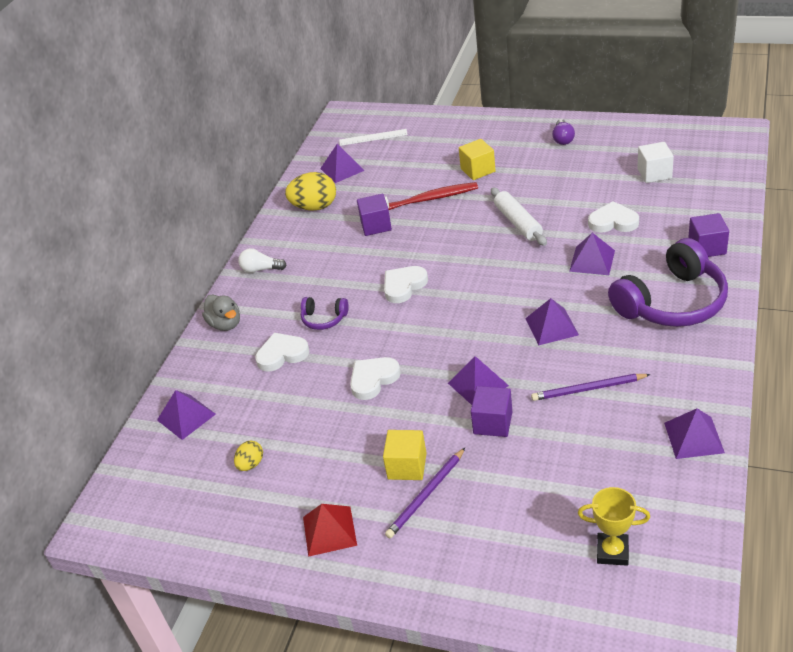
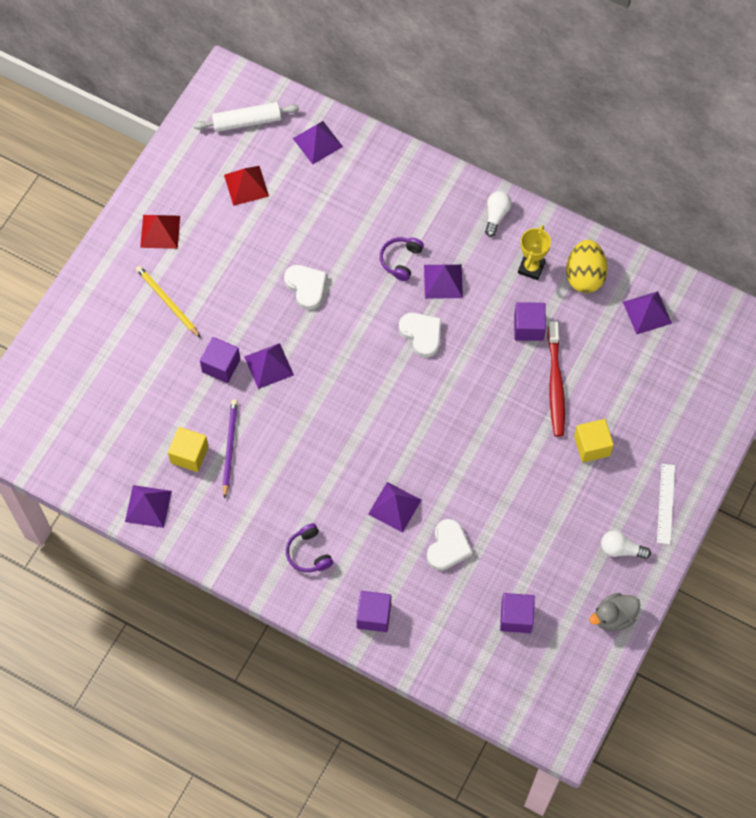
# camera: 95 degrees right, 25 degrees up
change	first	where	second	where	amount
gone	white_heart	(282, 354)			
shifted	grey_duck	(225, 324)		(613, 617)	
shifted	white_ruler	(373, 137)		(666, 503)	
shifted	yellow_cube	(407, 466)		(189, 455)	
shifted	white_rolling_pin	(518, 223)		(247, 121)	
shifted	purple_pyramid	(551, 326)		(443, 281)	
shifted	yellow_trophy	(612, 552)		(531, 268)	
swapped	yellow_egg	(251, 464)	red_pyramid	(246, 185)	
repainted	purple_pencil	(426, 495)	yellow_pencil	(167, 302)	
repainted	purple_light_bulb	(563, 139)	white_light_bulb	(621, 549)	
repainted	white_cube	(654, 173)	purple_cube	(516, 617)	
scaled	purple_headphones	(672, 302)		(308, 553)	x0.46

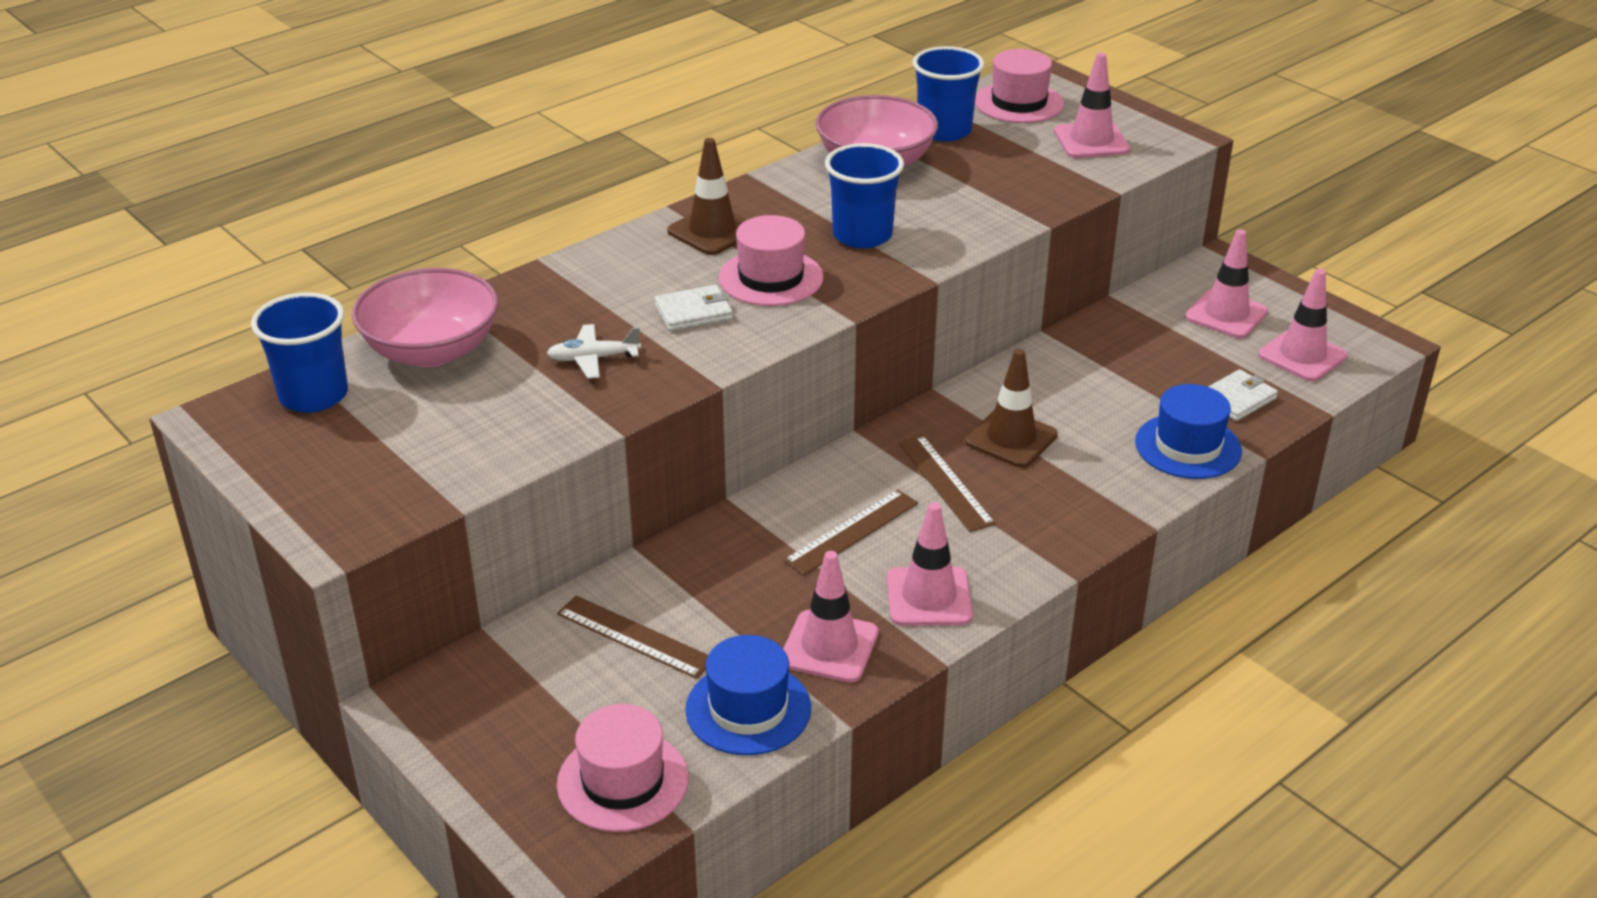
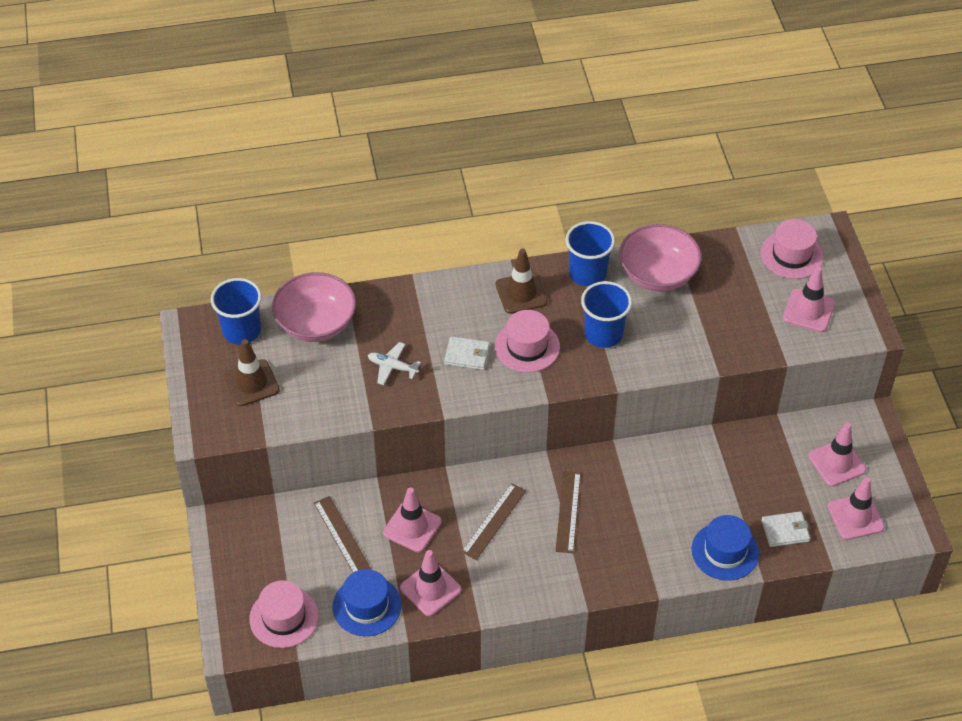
# camera: 30 degrees right, 15 degrees up
change	first	where	second	where	amount
shifted	pink_traffic_cone	(929, 597)		(412, 527)	
shifted	blue_cup	(944, 131)		(587, 273)	
shifted	brown_traffic_cone	(1011, 438)		(251, 383)	
rotated	brown_ruler	(851, 531)		(494, 521)	45 degrees counterclockwise

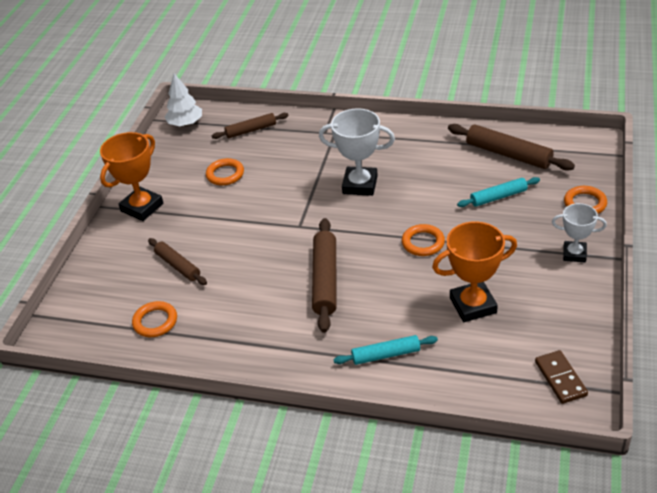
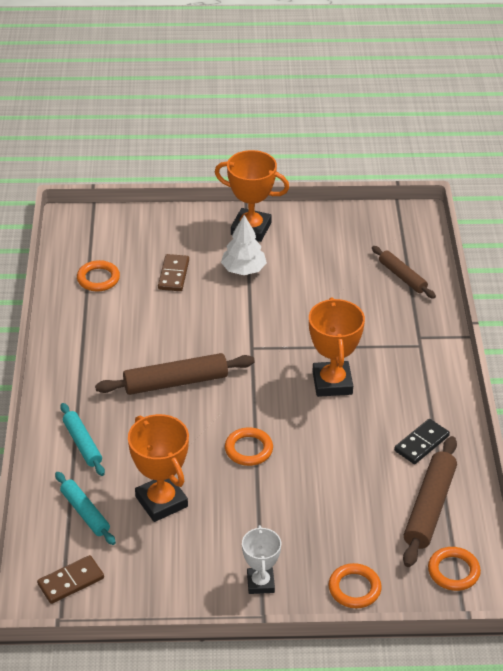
# camera: 70 degrees right, 0 degrees up
change	first	where	second	where	amount
new			black_domino	(421, 443)	
shifted	white_tree	(185, 123)		(243, 270)	
shifted	orange_ring	(225, 174)		(453, 571)	
shifted	turquoise_rolling_pin	(498, 197)		(85, 513)	
swapped	brown_rolling_pin	(178, 266)	brown_domino	(174, 275)	
repainted	white_trophy	(360, 185)	orange_trophy	(332, 383)	

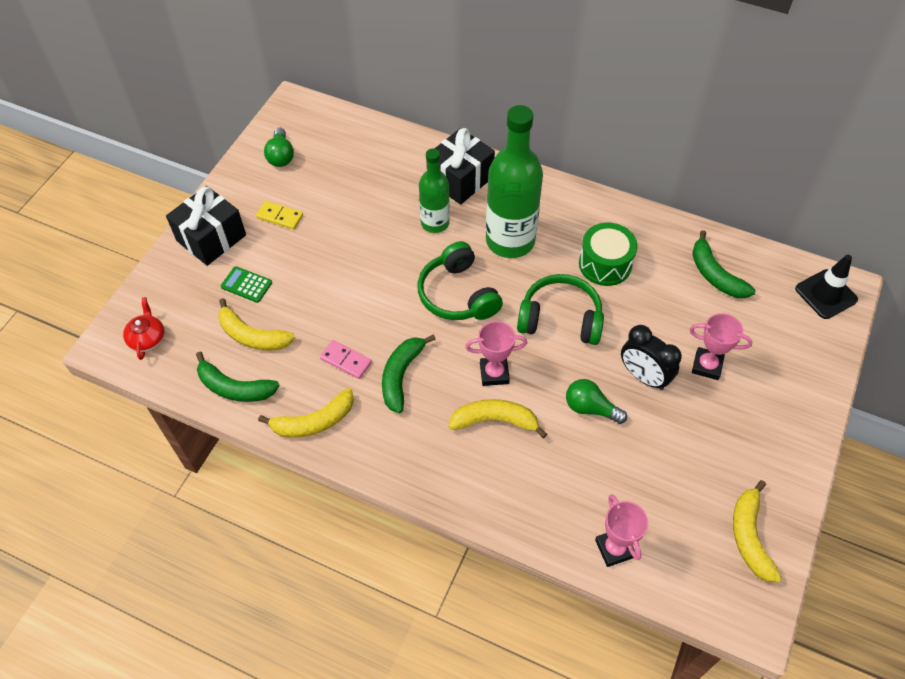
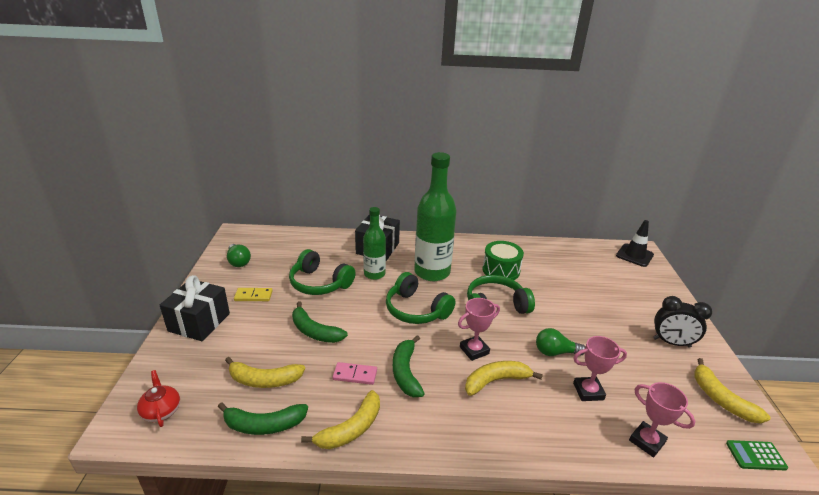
# camera: 25 degrees left, 25 degrees down
change	first	where	second	where	amount
new			green_headphones	(319, 283)	
shifted	green_calculator	(246, 285)		(755, 455)	
shifted	black_clock	(643, 376)		(671, 342)	
shifted	pink_trophy	(707, 366)		(588, 391)	
shifted	green_banana	(715, 275)		(314, 331)	

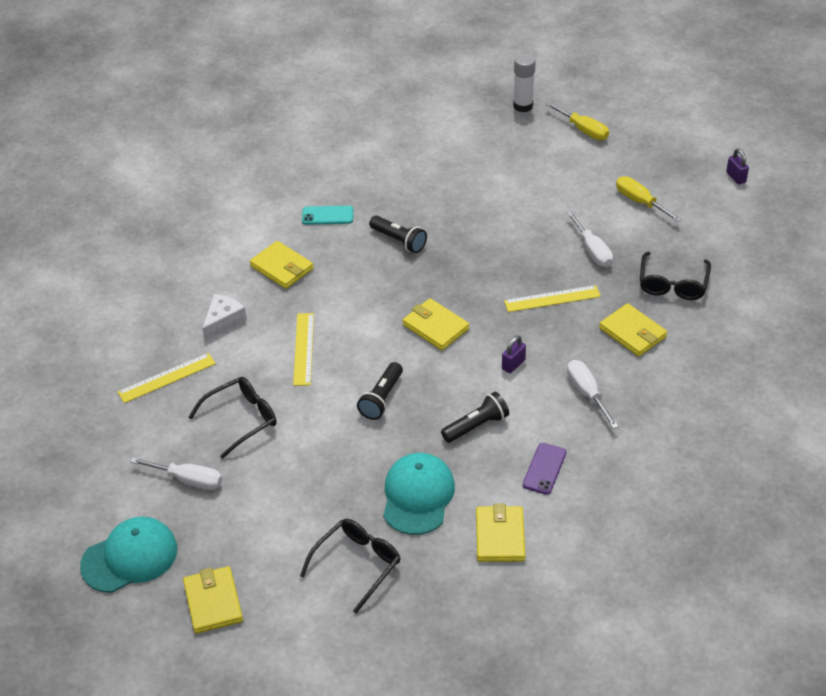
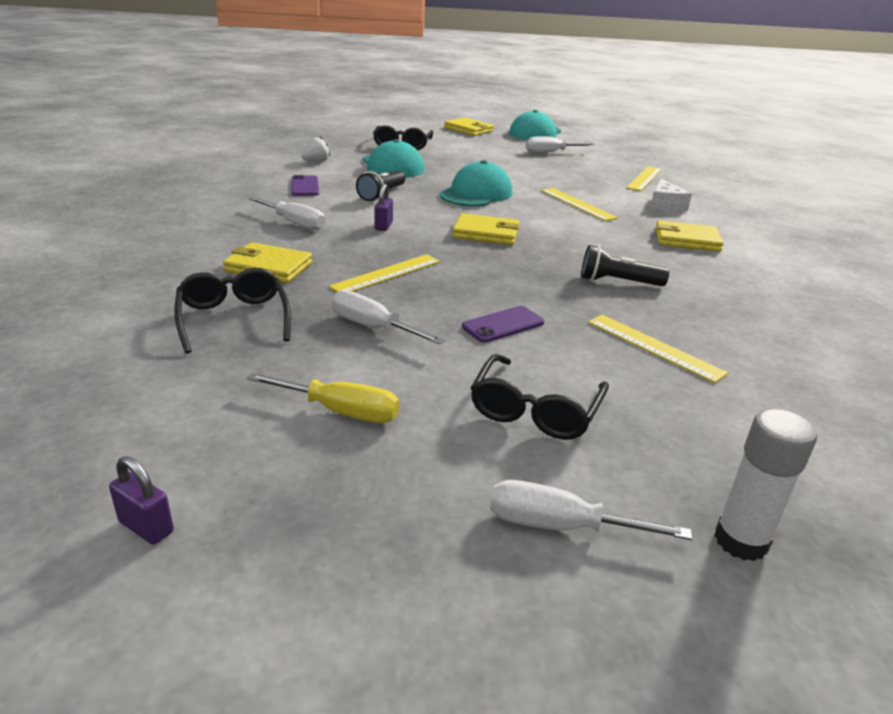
# camera: 145 degrees right, 15 degrees down
change	first	where	second	where	amount
gone	turquoise_phone	(327, 215)			
new			purple_phone	(503, 325)	
new			yellow_ruler	(653, 347)	
shifted	black_glasses	(241, 419)		(535, 409)	
swapped	black_flashlight	(381, 399)	turquoise_cap	(476, 194)	
swapped	yellow_wallet	(500, 536)	white_strawberry	(316, 162)	
repainted	yellow_screwdriver	(583, 130)	white_screwdriver	(559, 526)	

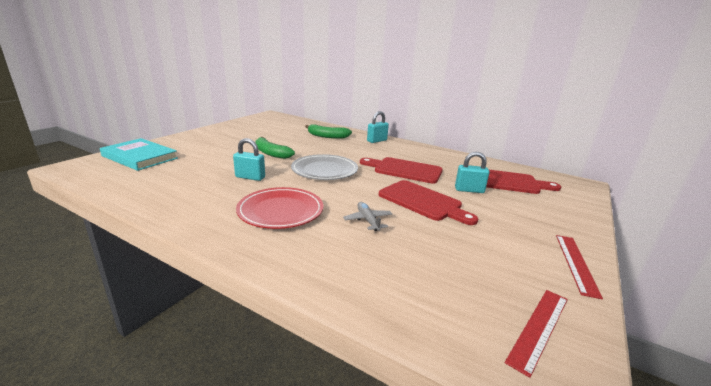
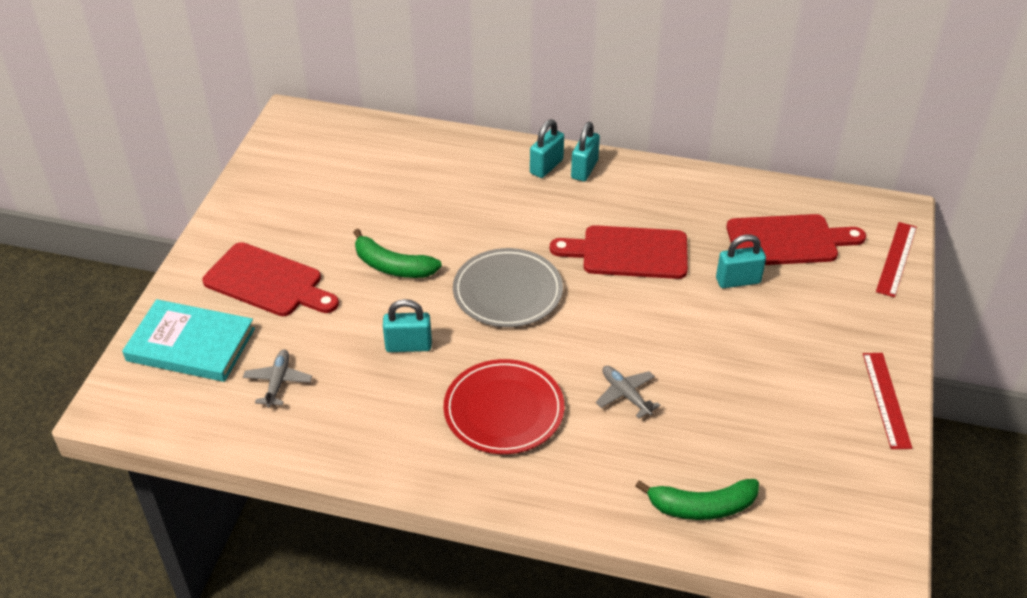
# camera: 15 degrees left, 20 degrees up
change	first	where	second	where	amount
new			grey_plane	(278, 382)	
new			turquoise_padlock	(584, 169)	
shifted	green_banana	(327, 136)		(702, 507)	
shifted	red_cutting_board	(423, 202)		(267, 282)	
shifted	red_ruler	(539, 328)		(896, 259)	

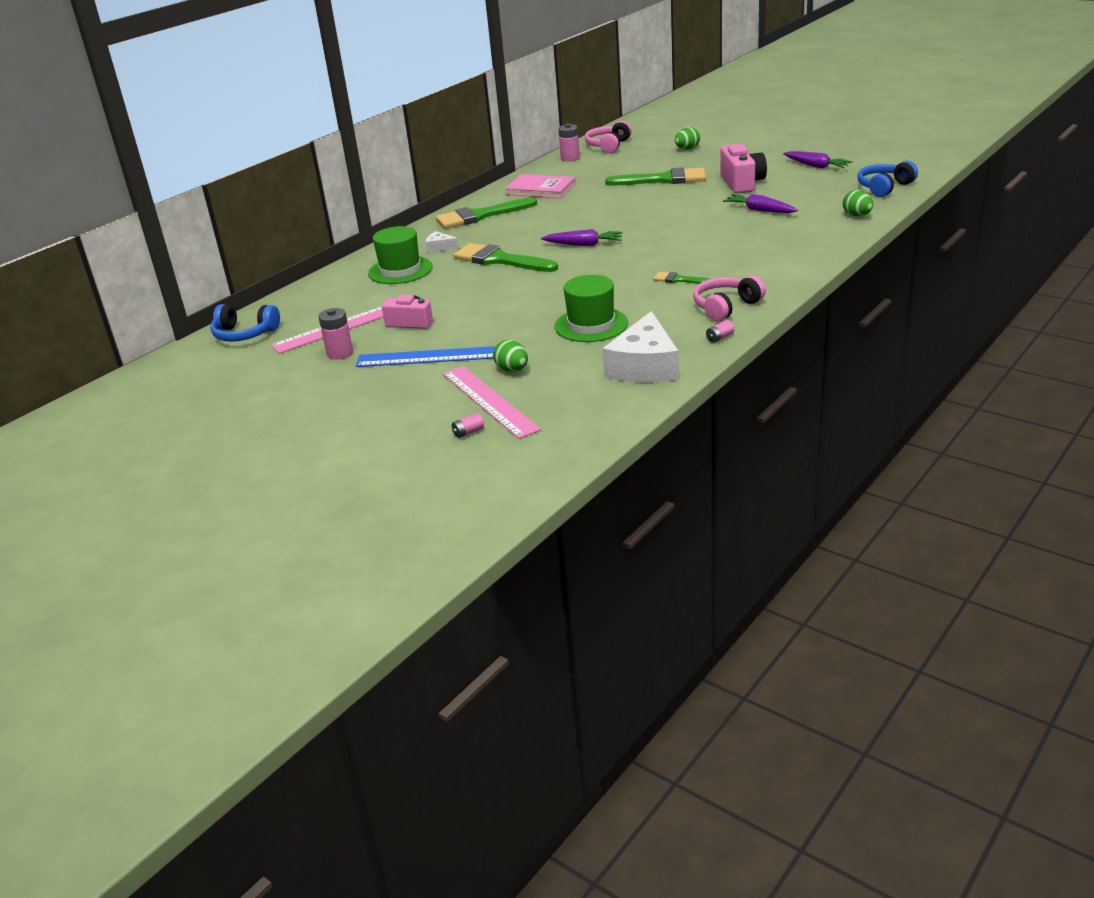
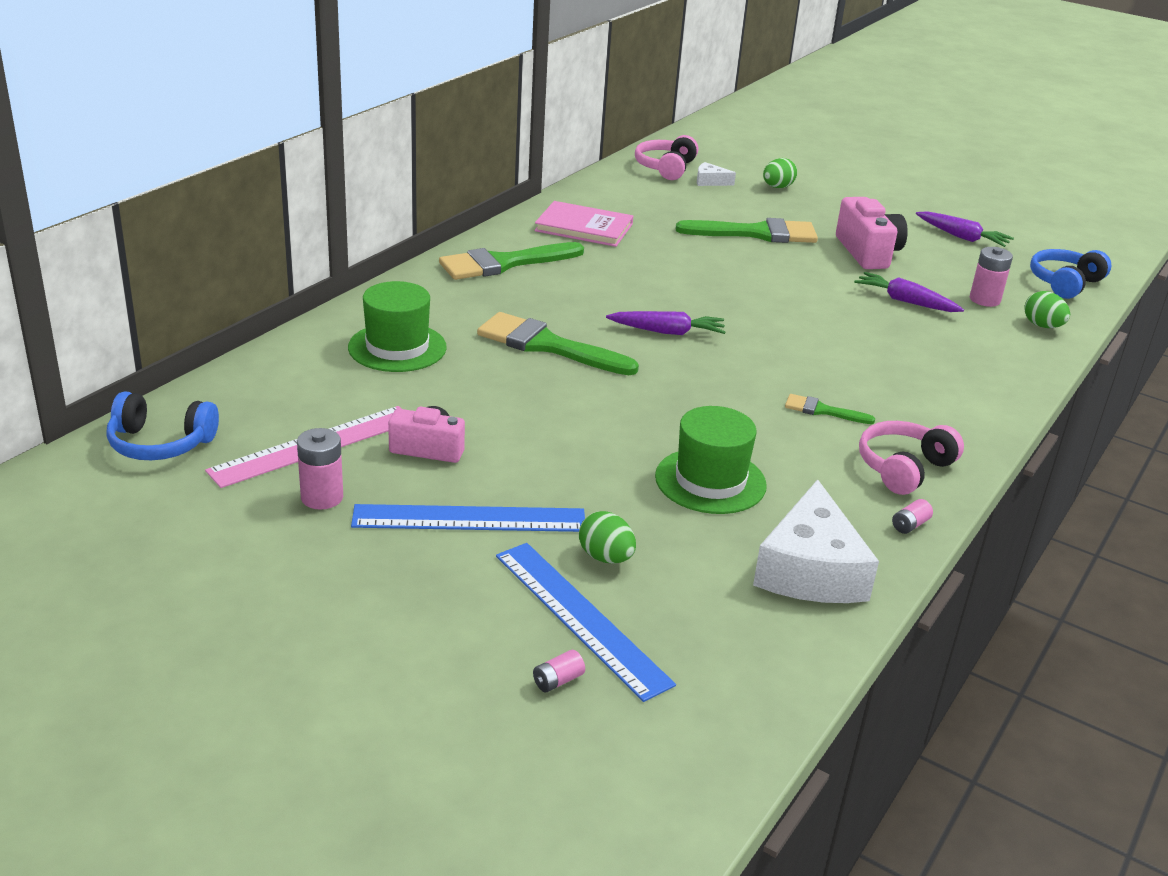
# camera: 10 degrees left, 0 degrees up
change	first	where	second	where	amount
shifted	white_cheese	(440, 247)		(710, 181)	
shifted	pink_battery	(570, 158)		(984, 300)	
repainted	pink_ruler	(489, 401)	blue_ruler	(580, 617)	

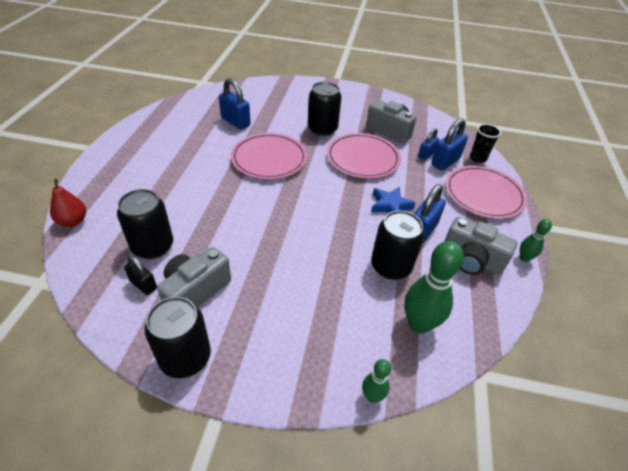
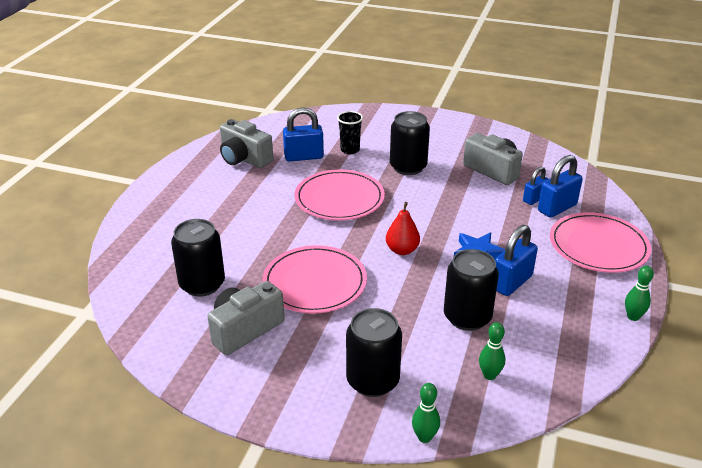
# camera: 10 degrees right, 10 degrees down
change	first	where	second	where	amount
gone	black_padlock	(143, 285)			
shifted	red_pear	(73, 221)		(402, 250)	
shifted	black_can	(185, 357)		(372, 381)	
shifted	pink_plate	(363, 158)		(315, 283)	
shifted	grey_camera	(471, 260)		(244, 159)	
shifted	black_cup	(478, 158)		(350, 150)	
rotated	blue_padlock	(235, 122)		(304, 157)	60 degrees counterclockwise
scaled	green_bowling_pin	(419, 324)		(489, 375)	x0.52

